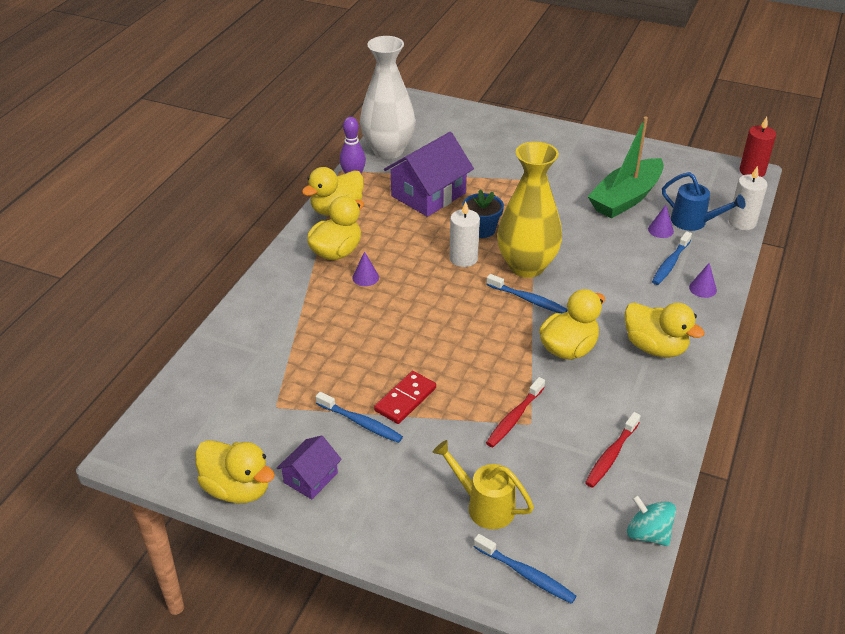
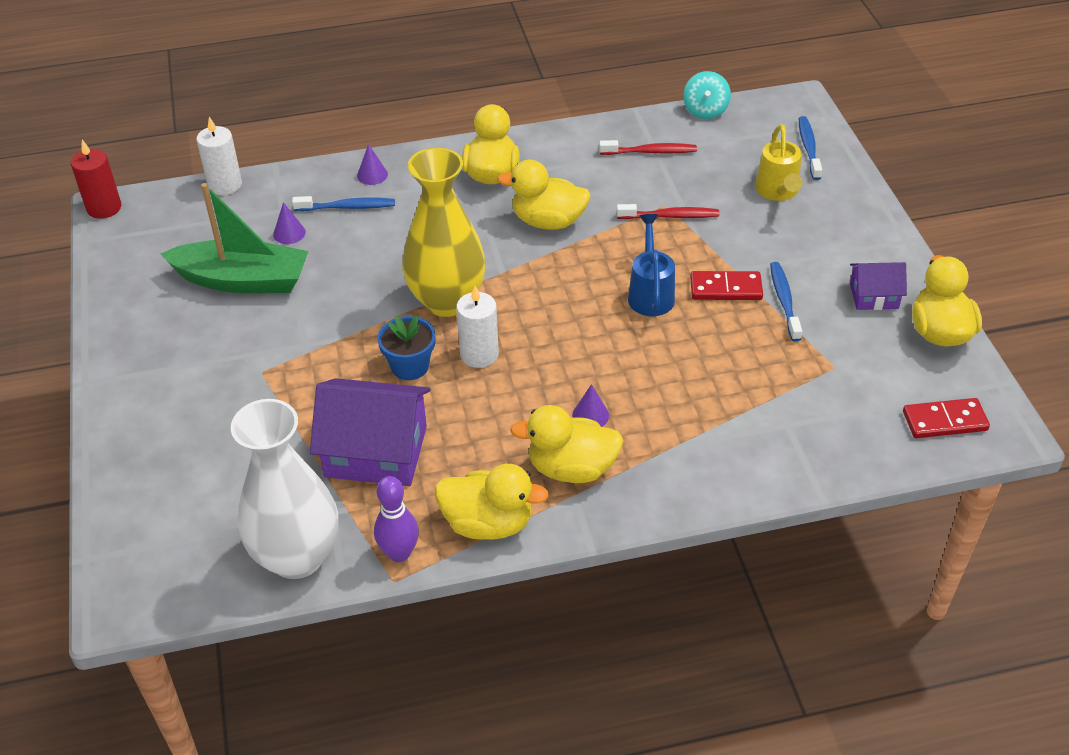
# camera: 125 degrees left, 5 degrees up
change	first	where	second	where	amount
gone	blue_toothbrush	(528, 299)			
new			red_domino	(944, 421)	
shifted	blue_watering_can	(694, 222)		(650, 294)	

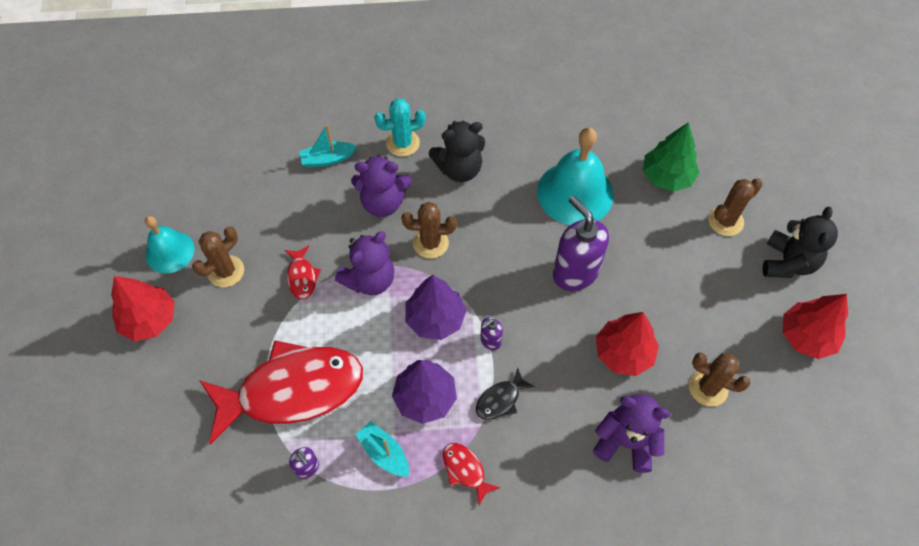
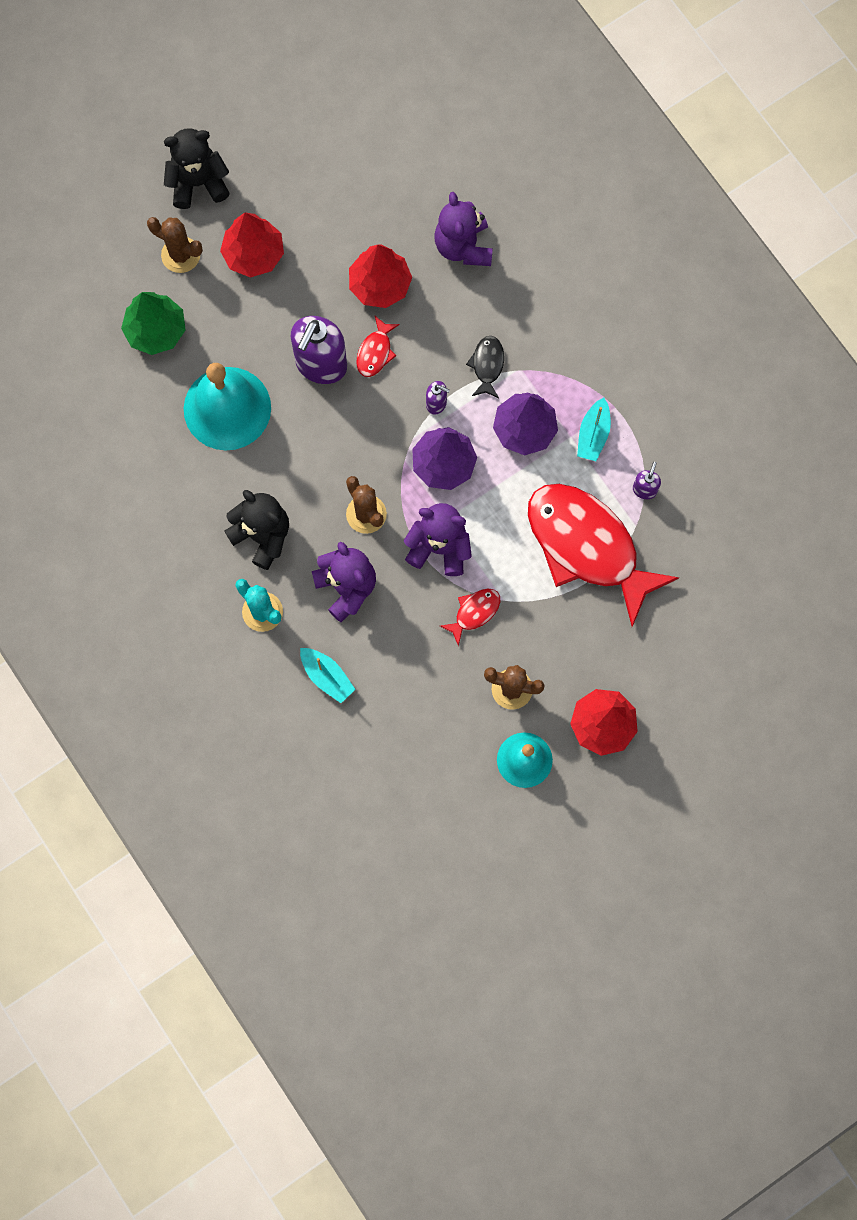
# camera: 120 degrees left, 15 degrees up
change	first	where	second	where	amount
gone	brown_cactus	(708, 388)			
shifted	red_fish	(465, 470)		(375, 352)	
shifted	red_tree	(806, 336)		(253, 254)	
rotated	black_fish	(500, 399)		(487, 365)	105 degrees counterclockwise

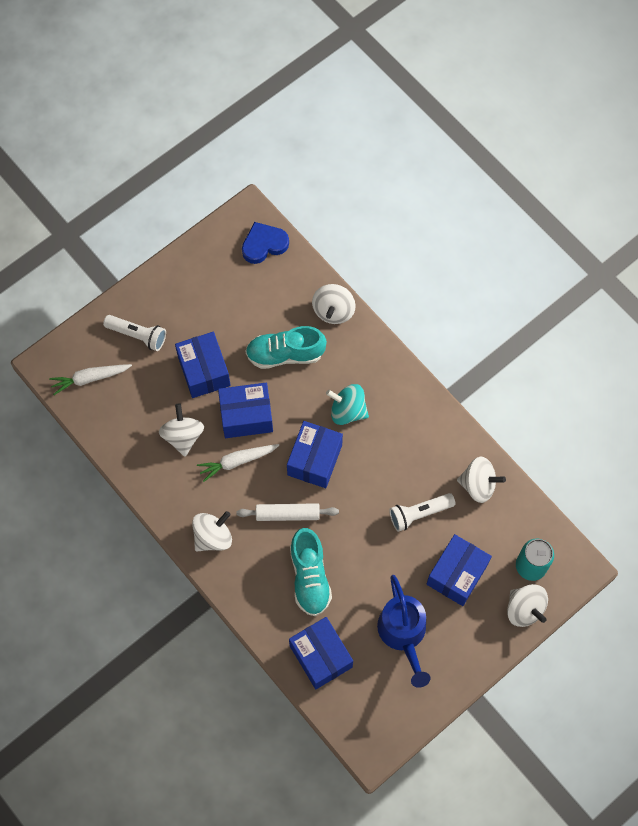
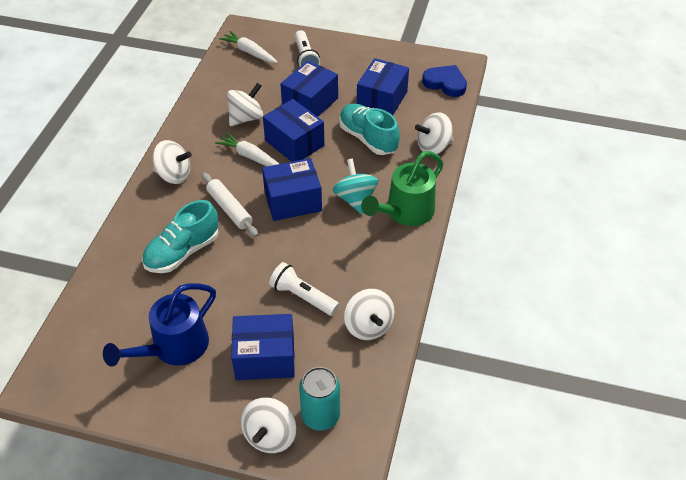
# camera: 55 degrees right, 20 degrees down
change	first	where	second	where	amount
new			green_watering_can	(405, 212)	
shifted	blue_box	(321, 656)		(382, 100)	

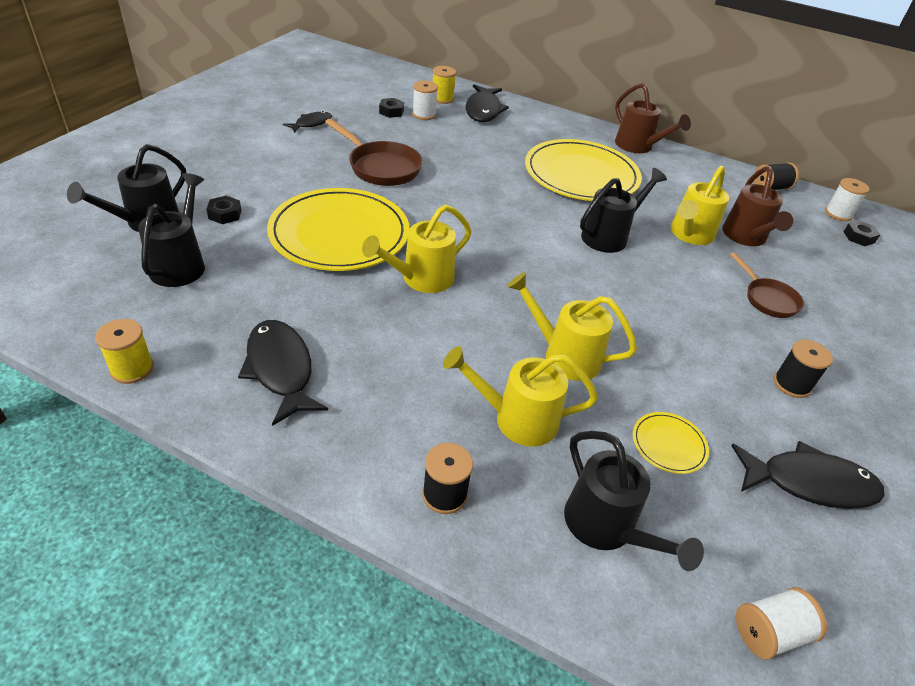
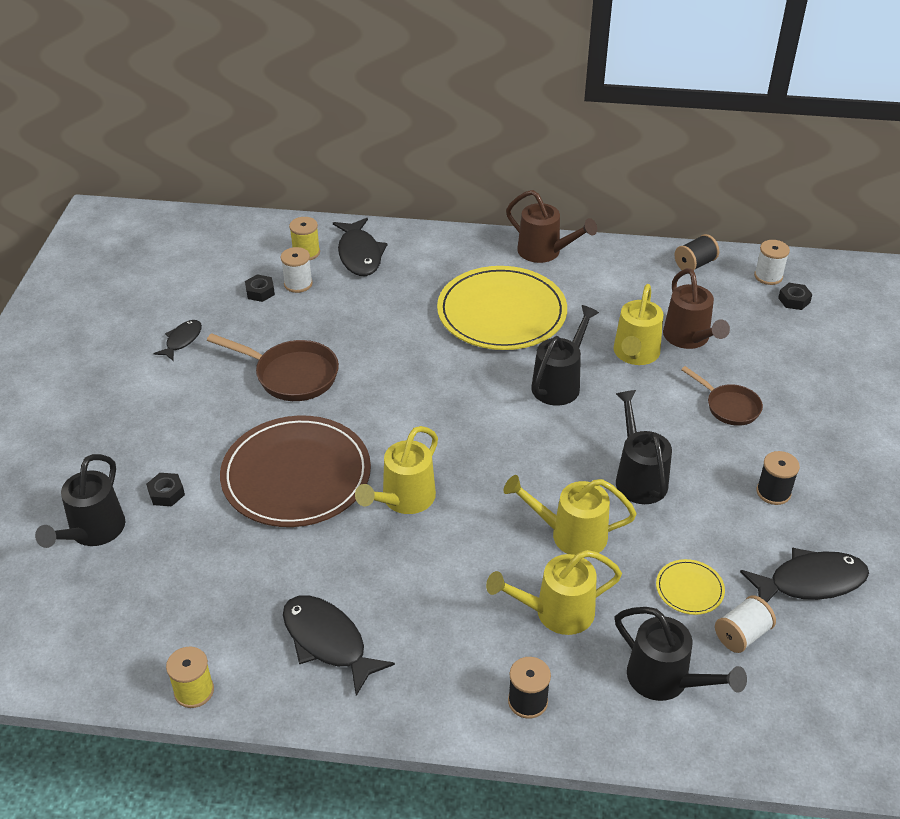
# camera: 15 degrees left, 0 degrees up
change	first	where	second	where	amount
shifted	black_watering_can	(181, 263)		(638, 477)	
shifted	white_spool	(769, 632)		(742, 635)	
repainted	yellow_plate	(339, 234)	brown_plate	(296, 475)	

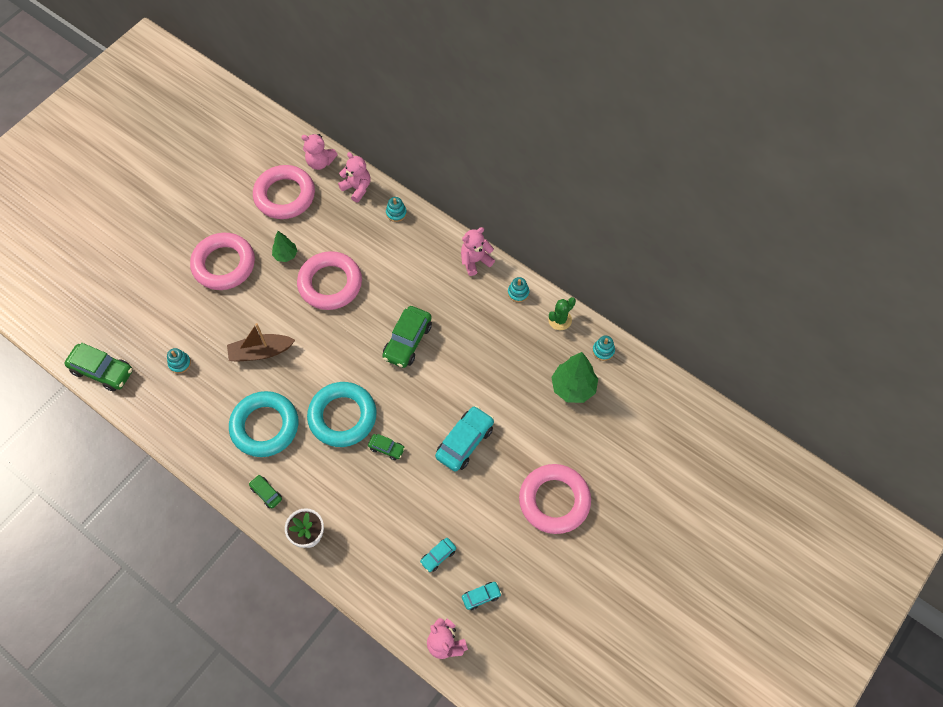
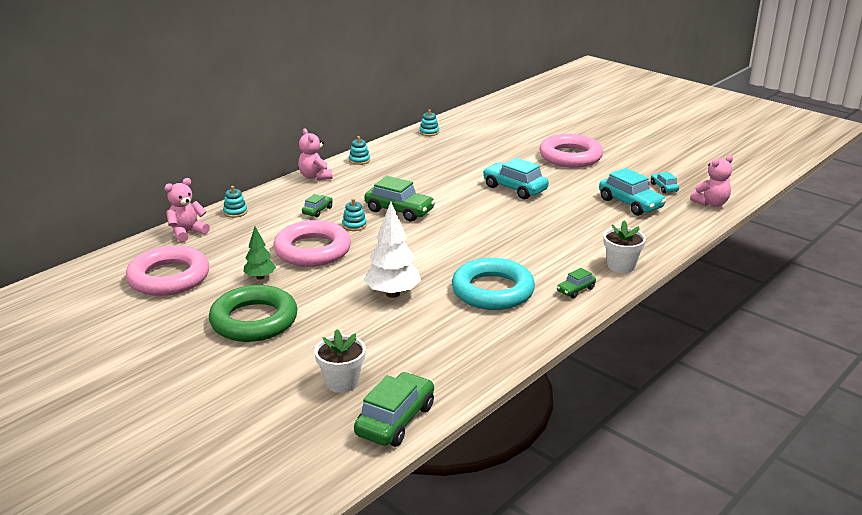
# camera: 85 degrees left, 35 degrees down
change	first	where	second	where	amount
gone	pink_teddy_bear	(320, 162)			
gone	turquoise_ring	(342, 417)			
gone	green_cactus	(560, 320)			
gone	green_tree	(573, 388)			
new			white_flower_pot	(342, 382)	
shifted	turquoise_stacking_toy	(180, 363)		(354, 225)	
shifted	green_car	(386, 448)		(317, 211)	
swapped	brown_boat	(260, 352)	white_tree	(393, 294)	
repainted	pink_ring	(224, 264)	green_ring	(254, 320)	
scaled	turquoise_car	(438, 556)		(630, 204)	x1.90

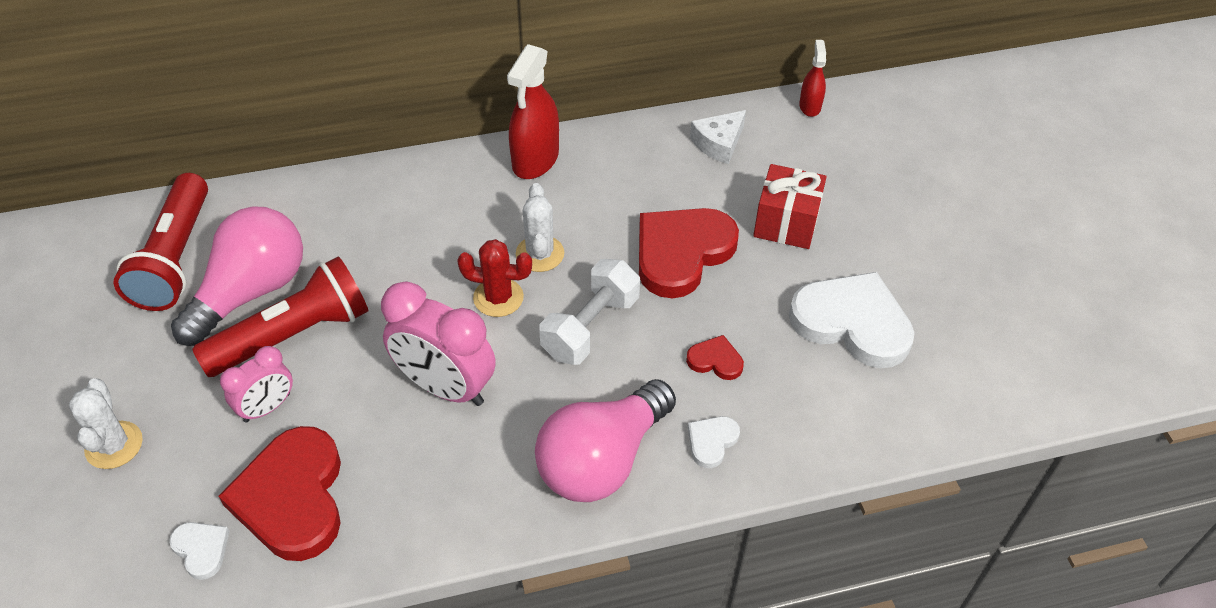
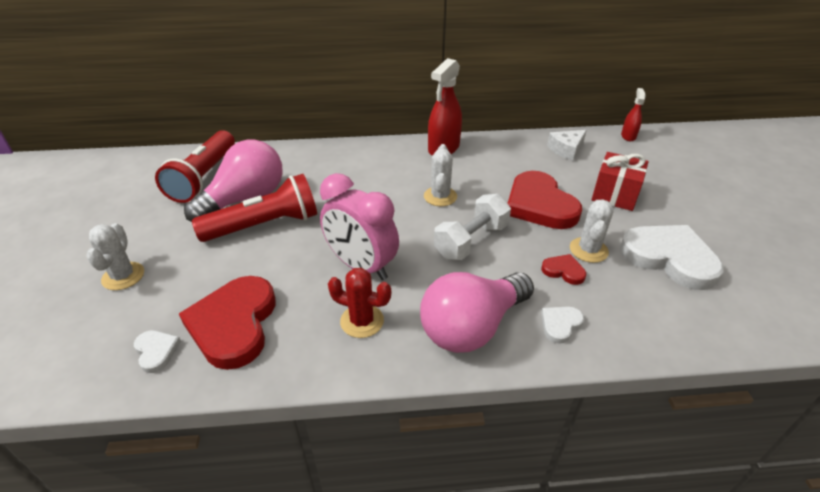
# camera: 10 degrees right, 10 degrees down
change	first	where	second	where	amount
gone	pink_clock	(267, 408)			
new			white_cactus	(588, 250)	
shifted	red_cactus	(498, 298)		(362, 321)	
rotated	red_heart	(681, 253)		(539, 205)	75 degrees counterclockwise

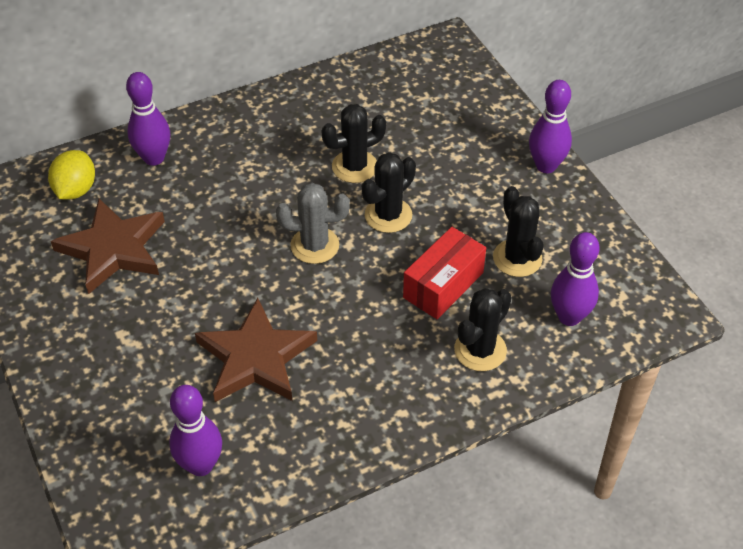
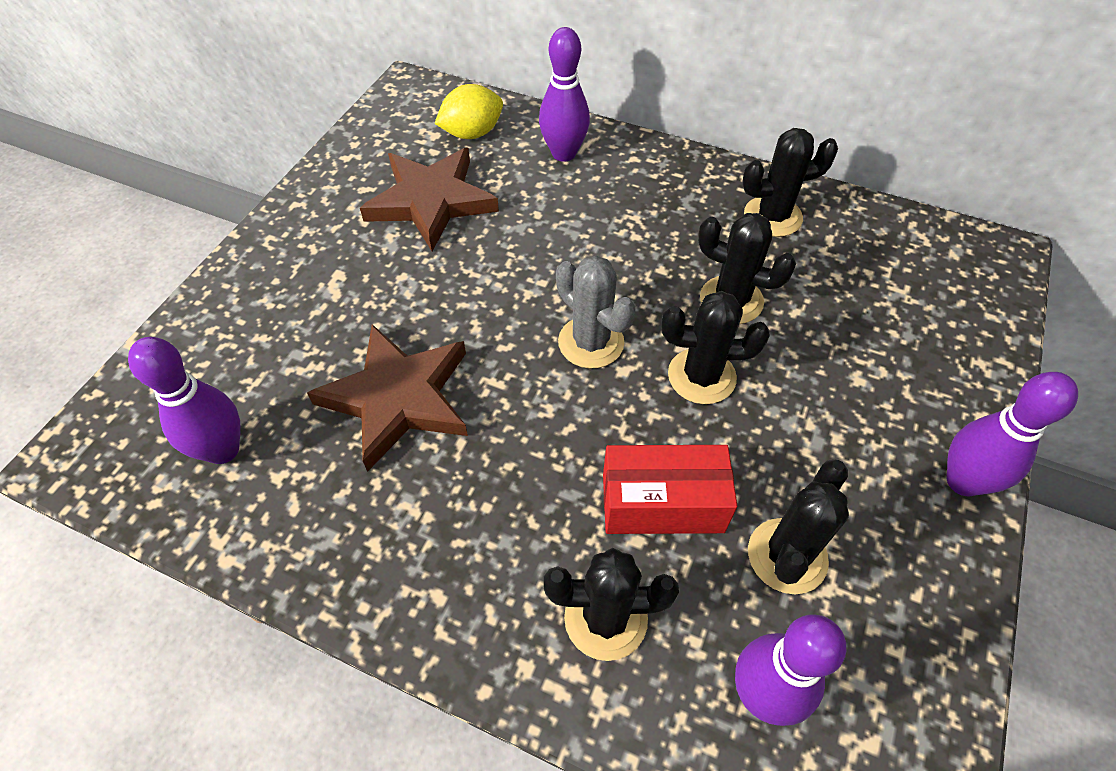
# camera: 50 degrees right, 5 degrees up
change	first	where	second	where	amount
new			black_cactus	(772, 216)	

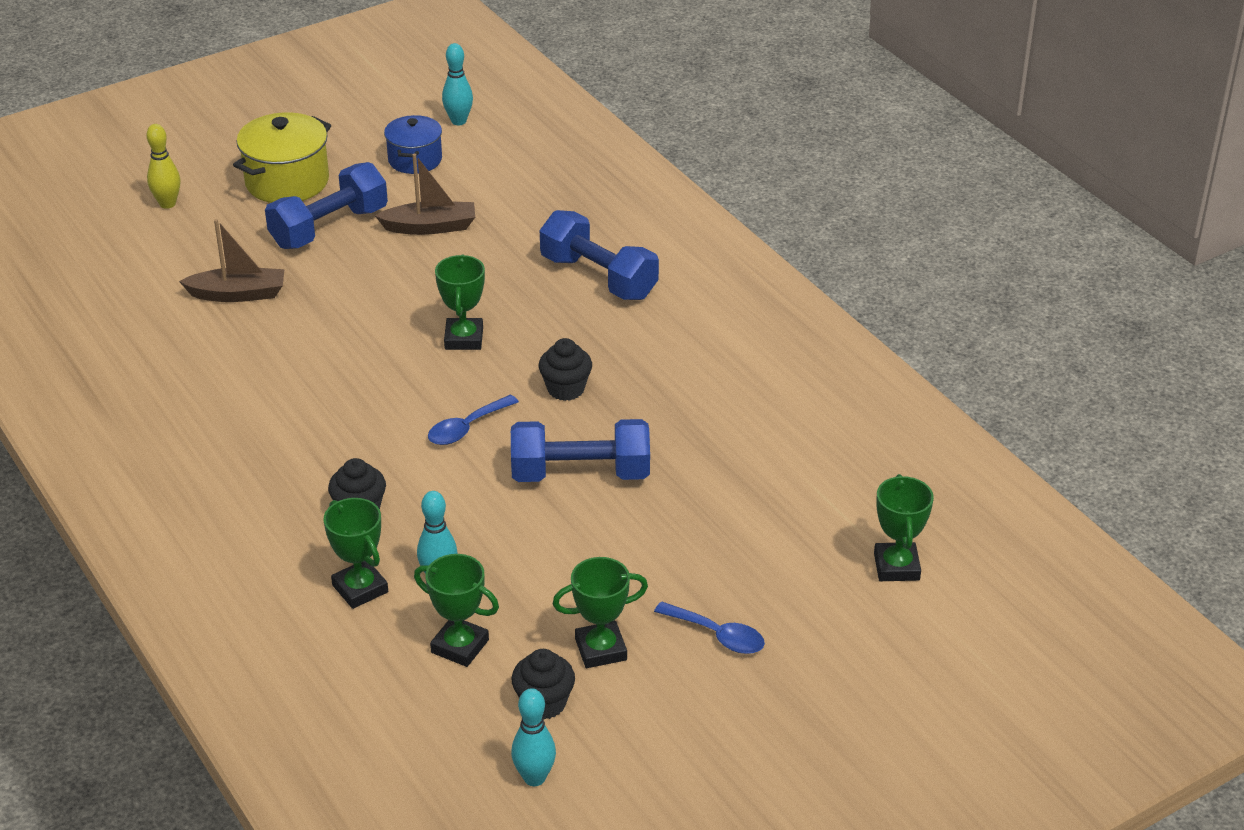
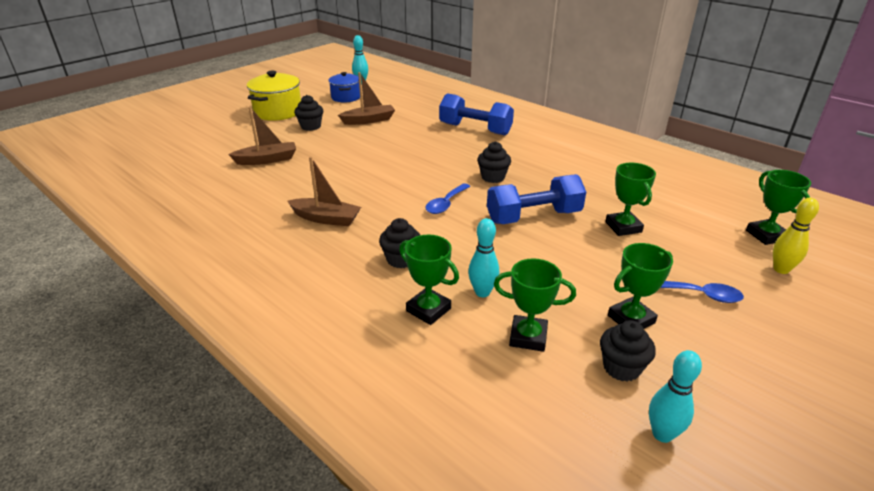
# camera: 15 degrees left, 5 degrees down
change	first	where	second	where	amount
new			brown_boat	(326, 218)	
shifted	yellow_bowling_pin	(167, 204)		(781, 269)	
shifted	green_trophy	(464, 338)		(623, 227)	
swapped	blue_dumbbell	(329, 227)	black_cupcake	(311, 126)	

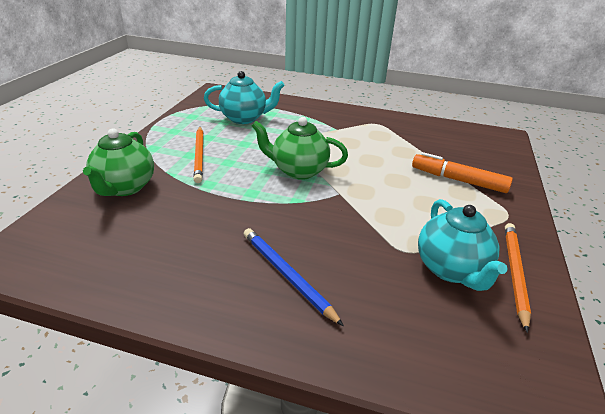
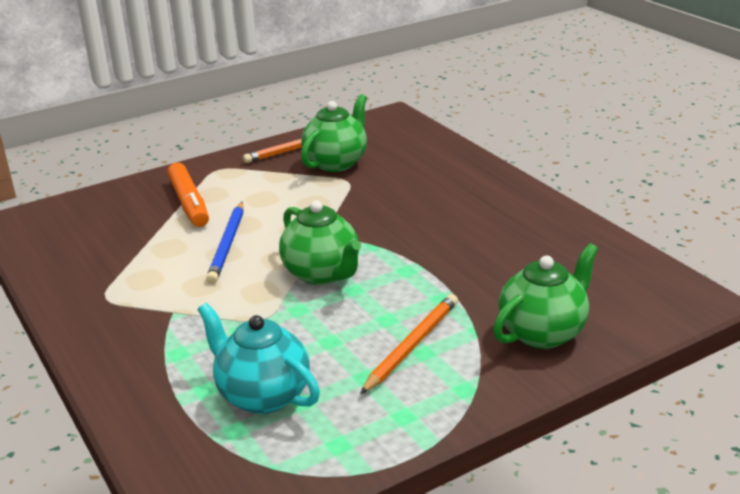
# camera: 135 degrees left, 5 degrees down
change	first	where	second	where	amount
shifted	blue_pencil	(286, 275)		(228, 244)	
repainted	turquoise_teapot	(451, 269)	green_teapot	(336, 163)	

